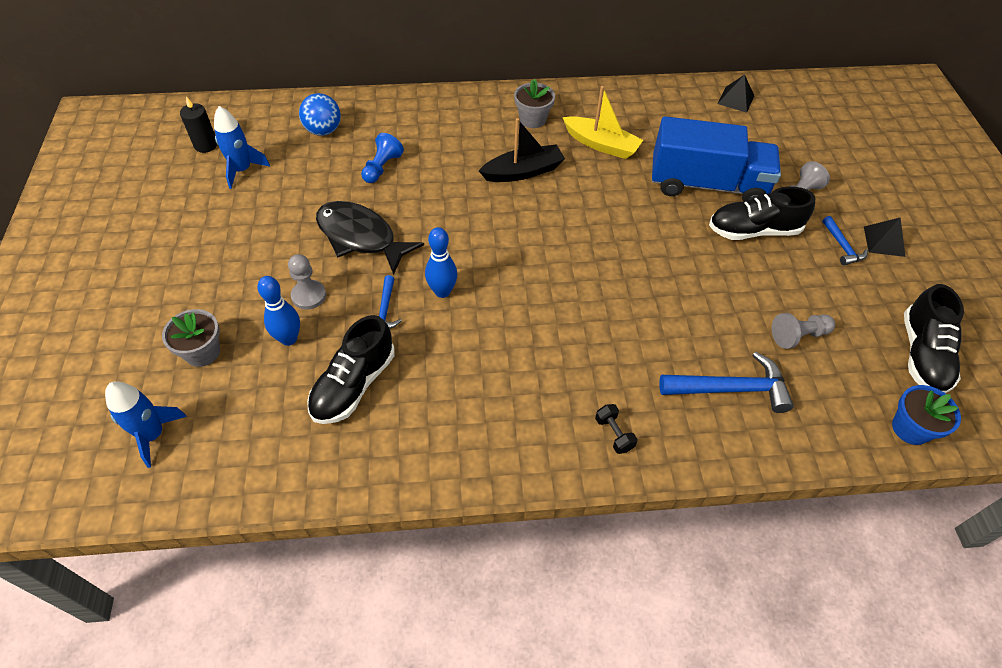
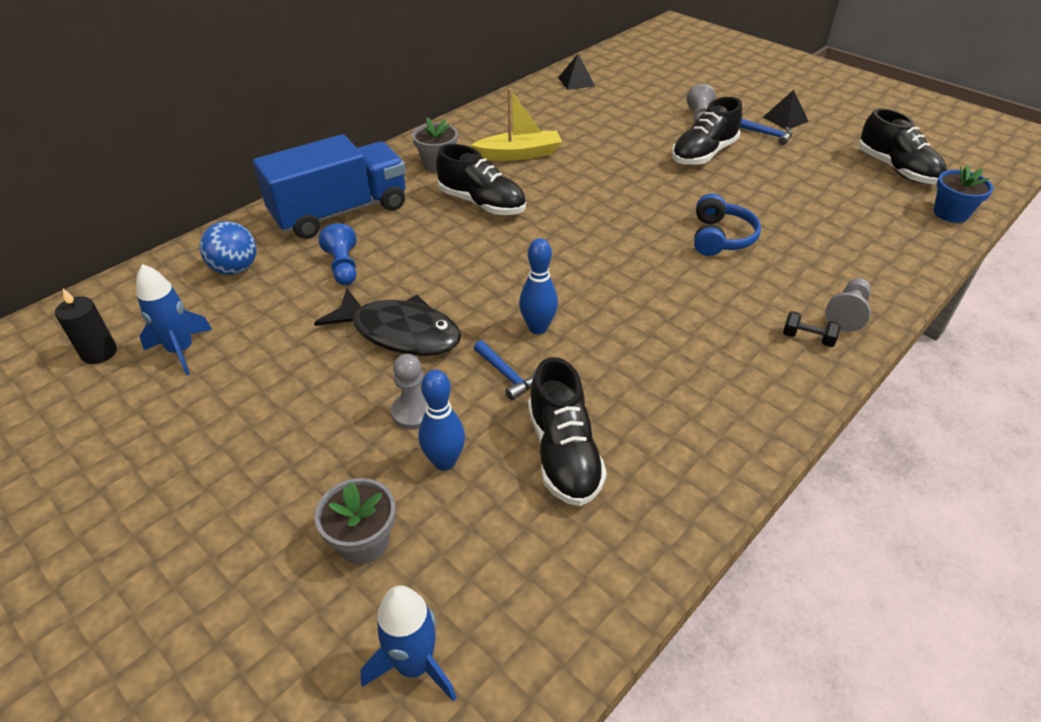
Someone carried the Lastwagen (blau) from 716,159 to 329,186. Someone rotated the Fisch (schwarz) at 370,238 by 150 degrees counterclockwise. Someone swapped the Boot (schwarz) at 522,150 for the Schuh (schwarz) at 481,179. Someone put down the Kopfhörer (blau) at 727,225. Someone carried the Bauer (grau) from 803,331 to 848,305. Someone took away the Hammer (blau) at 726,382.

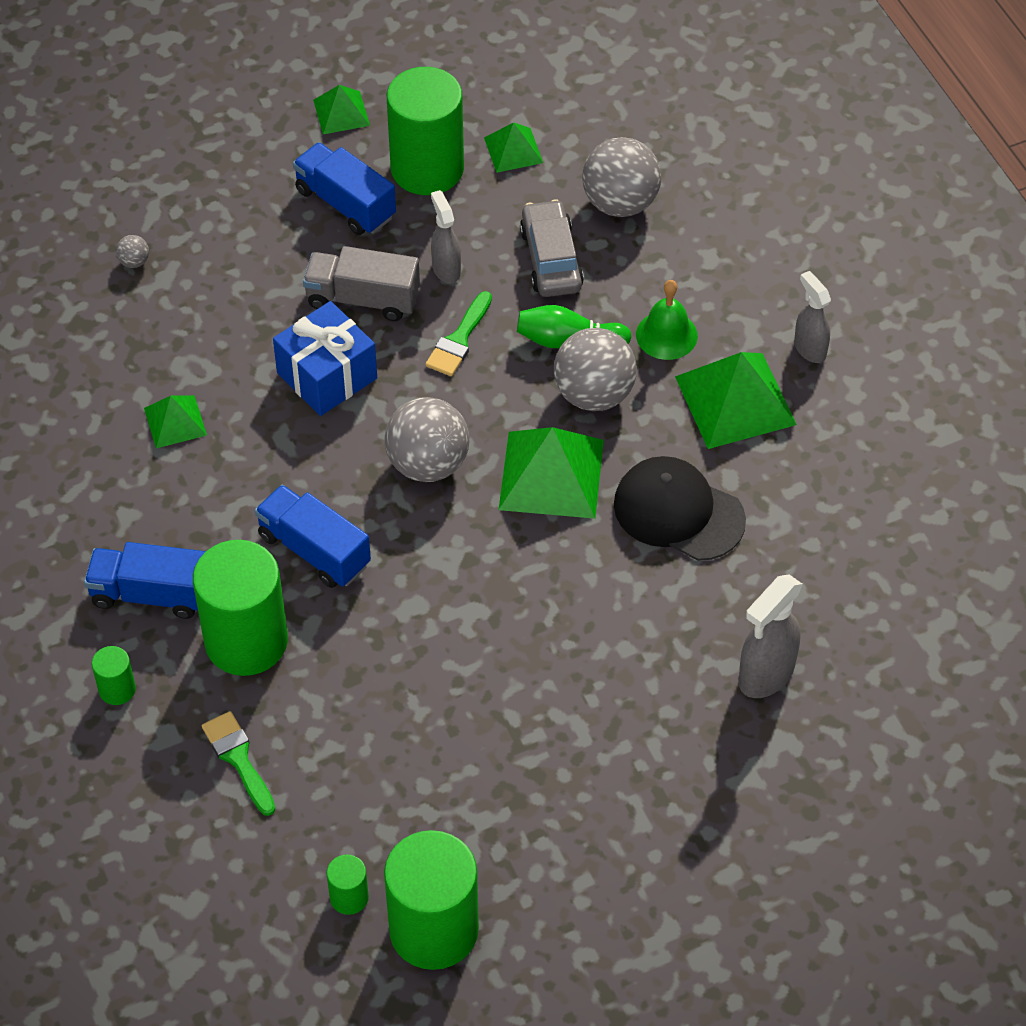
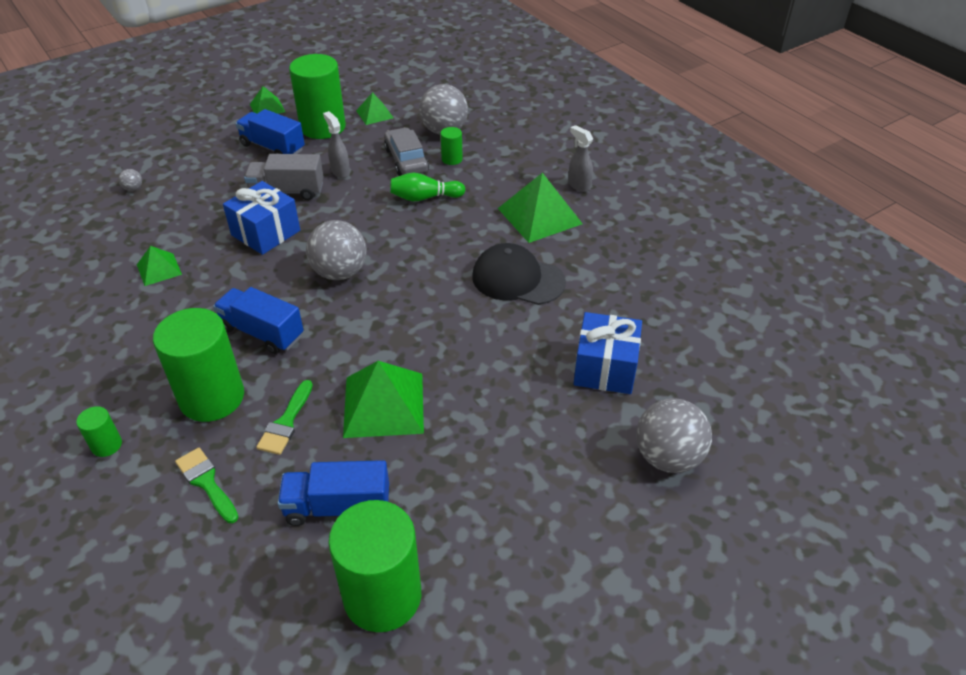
Someone carried the Pinsel (grün) from 458,333 to 284,417. Someone carried the Lastwagen (blau) from 145,580 to 333,493. Someone carried the Pyramide (grün) from 551,473 to 383,399. Someone carried the Vollzylinder (grün) from 348,884 to 452,146. Someone swapped the Sprühflasche (grau) at 770,636 for the Geschenk (blau) at 608,353. Someone carried the Ball (grau) from 595,369 to 674,435. Someone took away the Glocke (grün) at 667,320.

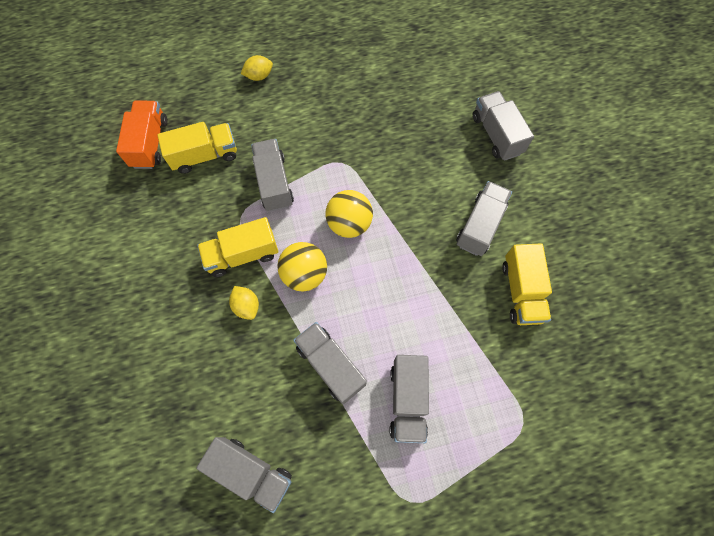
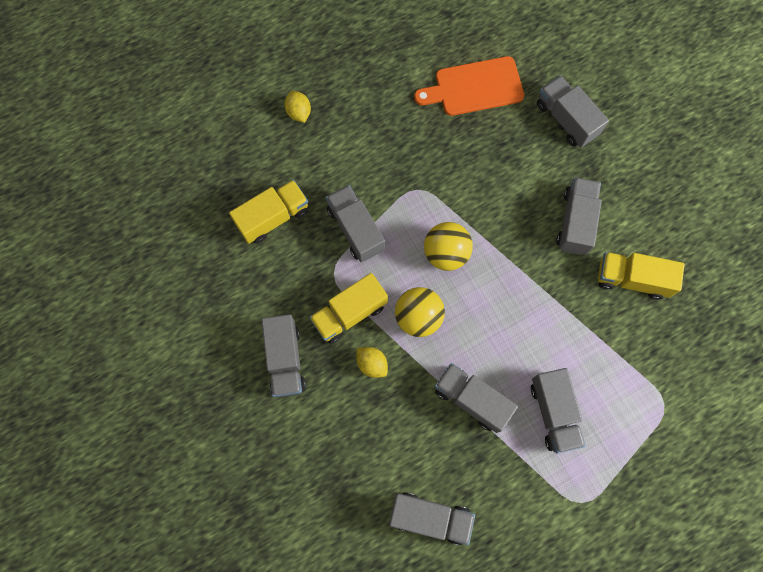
Someone put down the Lastwagen (grau) at 283,355. Someone rotated the Zitrone (gelb) at 257,68 by 75 degrees counterclockwise. Someone put down the Schneidebrett (orange) at 469,86. Someone rotated the Lastwagen (gelb) at 527,284 by 120 degrees clockwise. Someone took away the Lastwagen (orange) at 142,134.

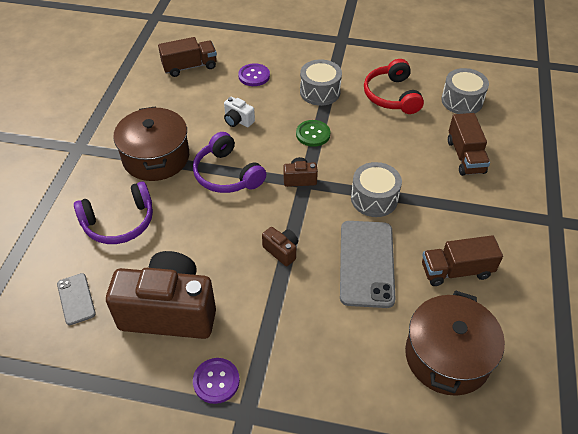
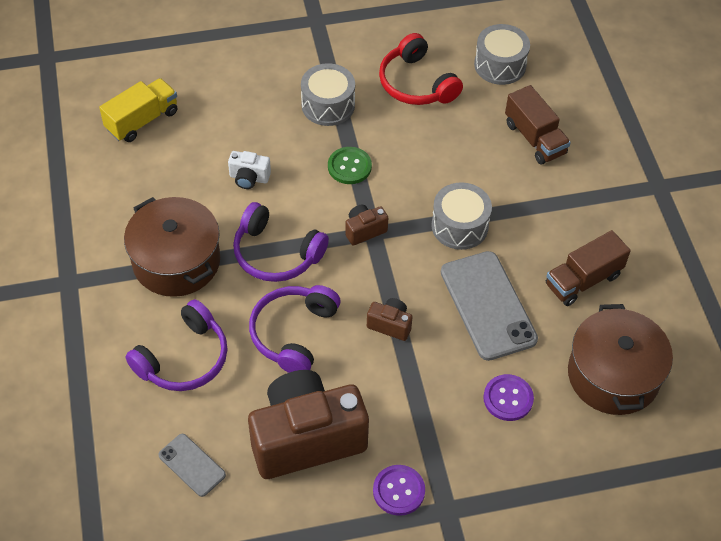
Someone repainted the Lastwagen (braun) at 187,57, which became the Lastwagen (gelb) at 138,110. Someone put down the Kopfhörer (lila) at 294,329. Someone carried the Knopf (lila) from 254,74 to 508,397.

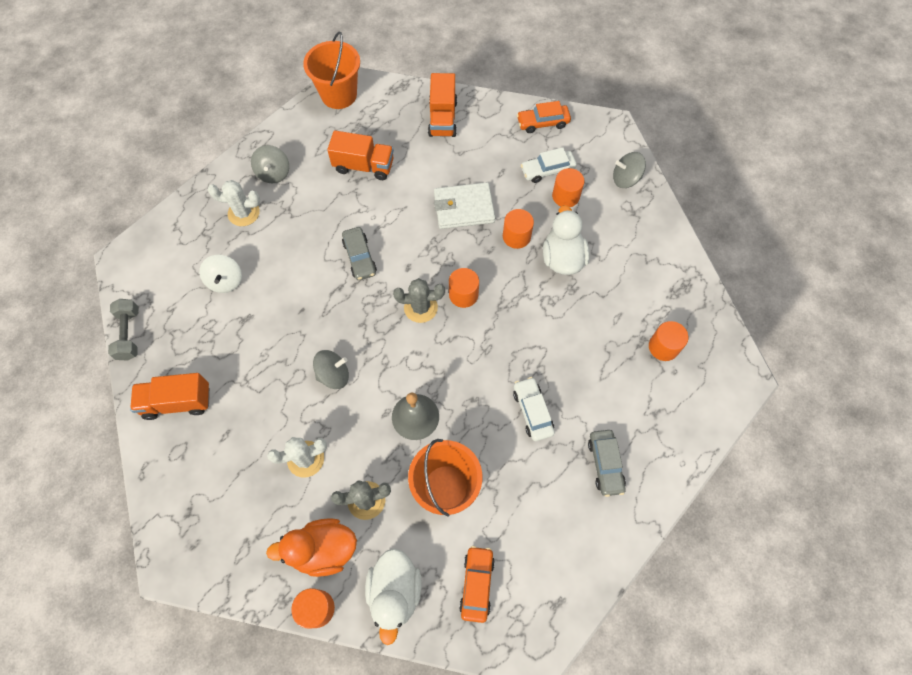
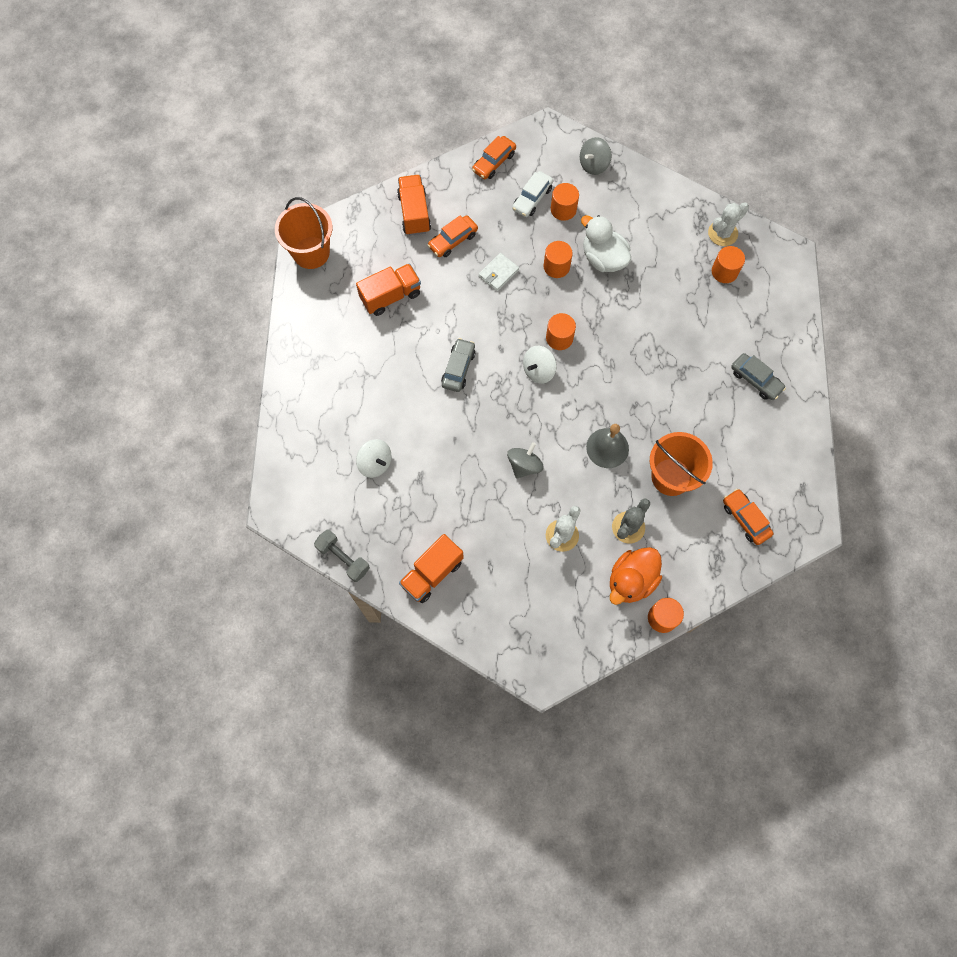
Someone rotated the Lastwagen (orange) at 442,105 by 150 degrees counterclockwise. Someone put down the Auto (orange) at 453,236. Someone rotated the Auto (grau) at 359,253 by 105 degrees counterclockwise. Someone scaled the Geldbörse (weiß) at 464,205 by 0.62. Someone swapped the Kaktus (grau) at 419,300 for the Kreisel (weiß) at 540,365. Someone carried the Kaktus (weiß) from 234,203 to 728,224. Someone took away the Kreisel (grau) at 270,164. Someone took away the Ente (weiß) at 393,596. Someone took away the Auto (weiß) at 534,409.

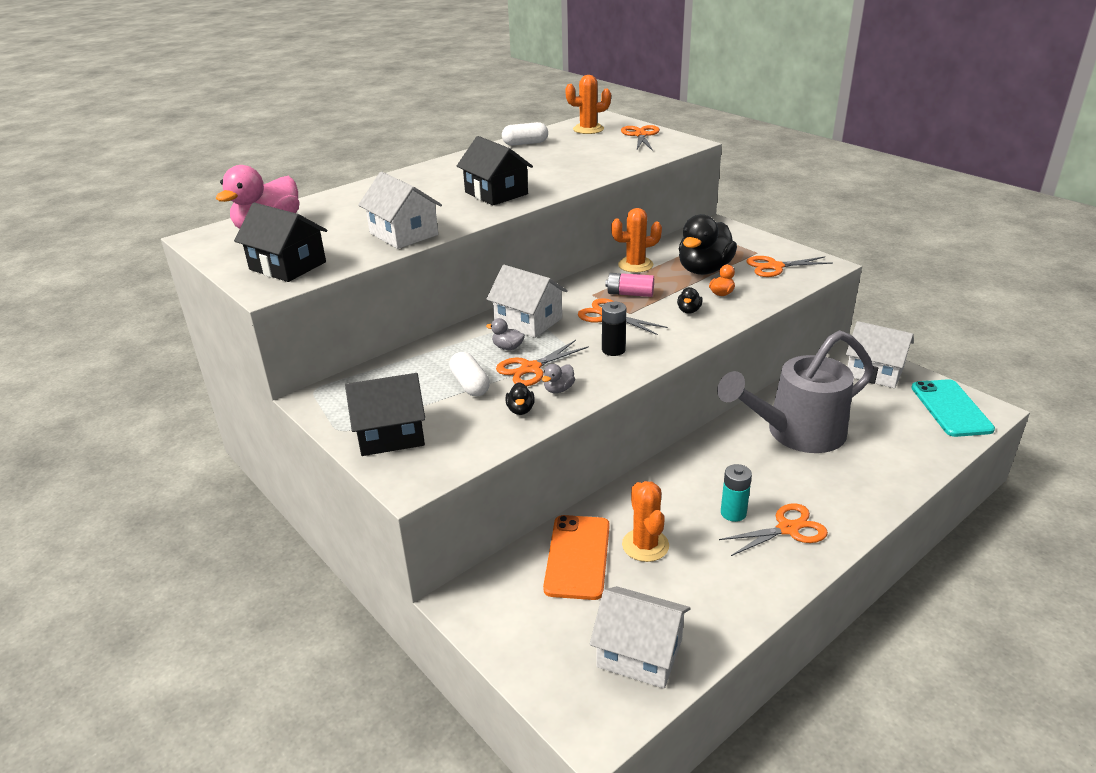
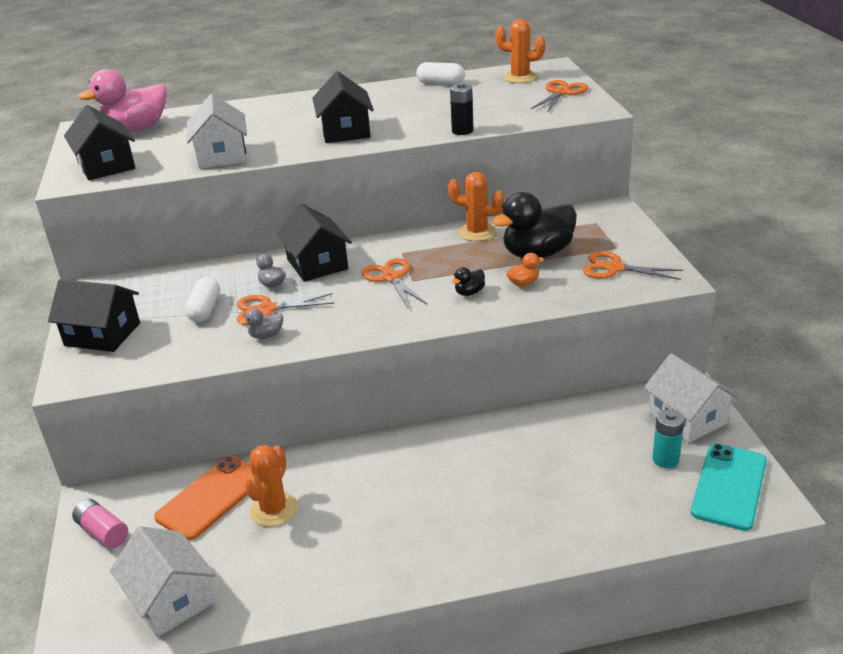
Someone carried the Batterie (rosa) from 629,285 to 100,523. Someone repainted the Haus (weiß) at 527,301, which became the Haus (schwarz) at 314,242. Someone carried the Batterie (schwarz) from 614,328 to 462,109. Someone carried the Batterie (türkis) from 736,493 to 668,438. Someone took away the Ente (schwarz) at 520,398. Someone took away the Gießkanne (grau) at 795,391. Someone took away the Schere (orange) at 773,529.

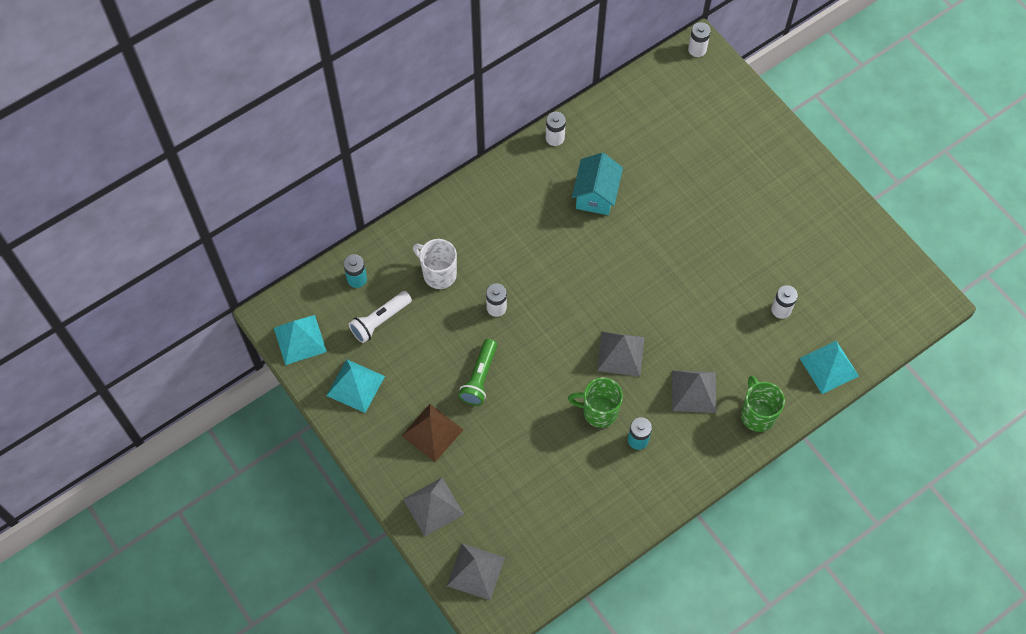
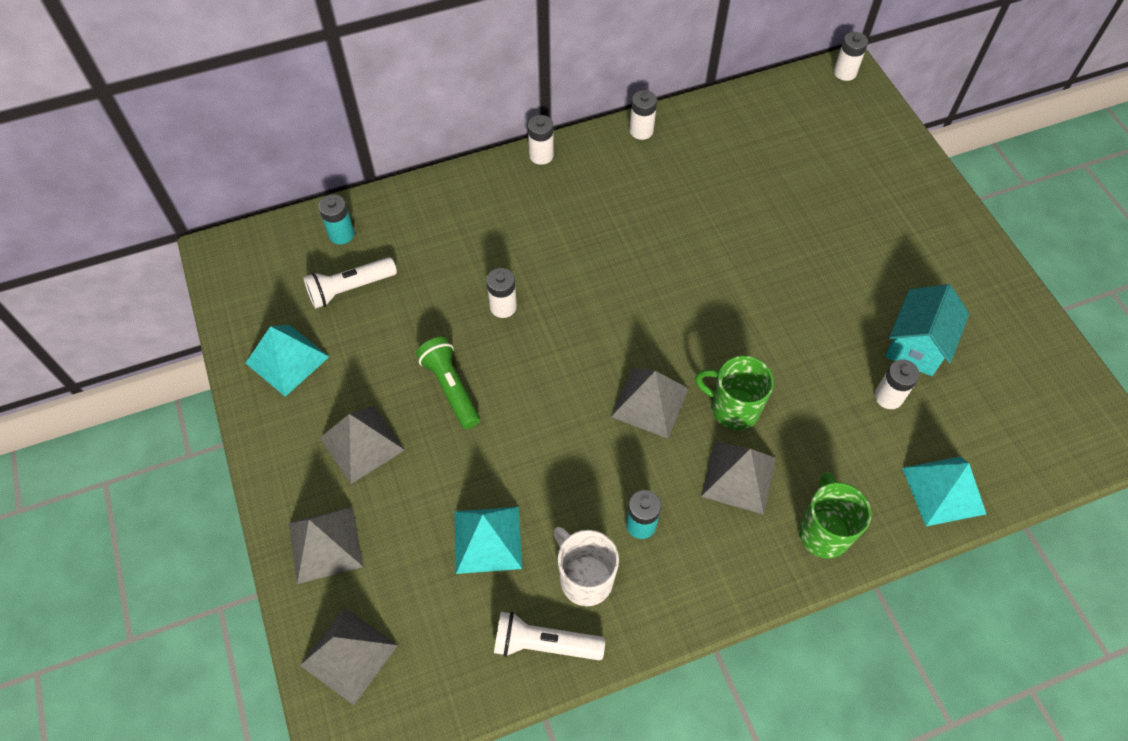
Someone repainted the Pyramide (braun) at 432,433, which became the Pyramide (grau) at 362,444. Someone rotated the Taschenlampe (grün) at 477,372 by 120 degrees clockwise. Someone carried the Pyramide (türkis) from 300,340 to 488,540. Someone put down the Taschenlampe (weiß) at 549,636. Someone put down the Batterie (weiß) at 541,140. Someone carried the Tasse (weiß) from 435,264 to 586,566. Someone carried the Tasse (grün) from 595,403 to 734,392. Someone carried the Haus (türkis) from 597,184 to 927,330.

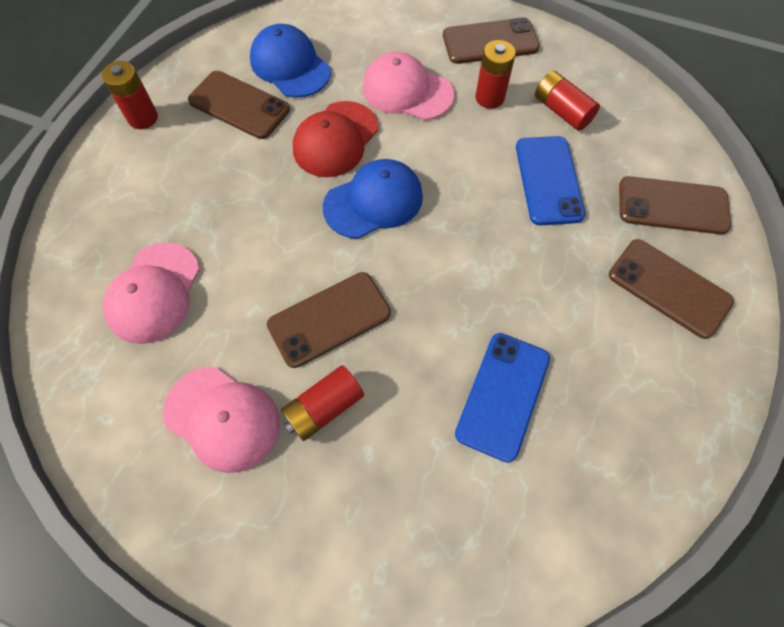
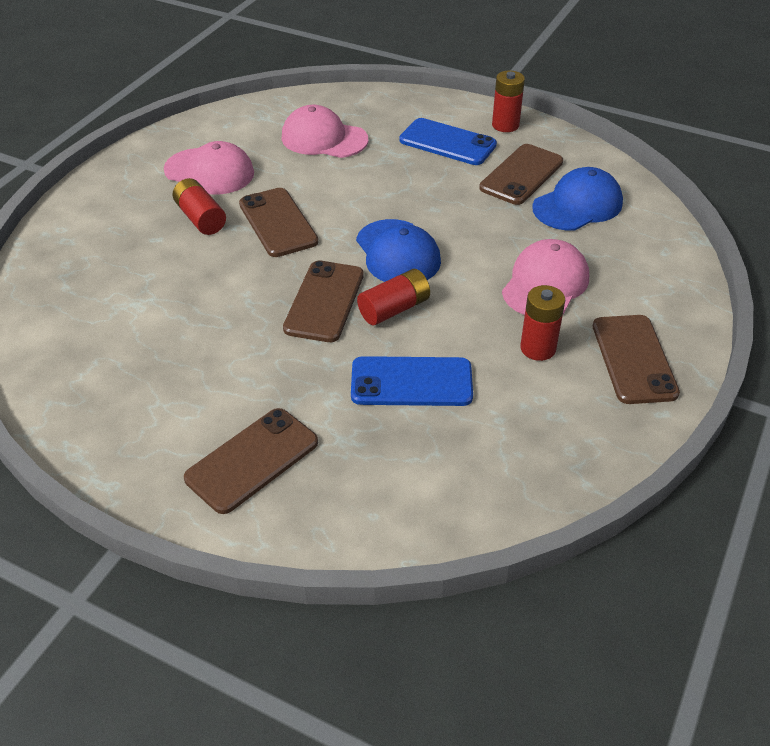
Someone rotated the Kappe (rosa) at 221,420 by 105 degrees counterclockwise. Someone carried the Handy (braun) from 675,205 to 323,301. Someone carried the Batterie (rot) from 567,101 to 393,297. Someone carried the Handy (blau) from 502,398 to 448,141. Someone took away the Kappe (rot) at 335,139.

